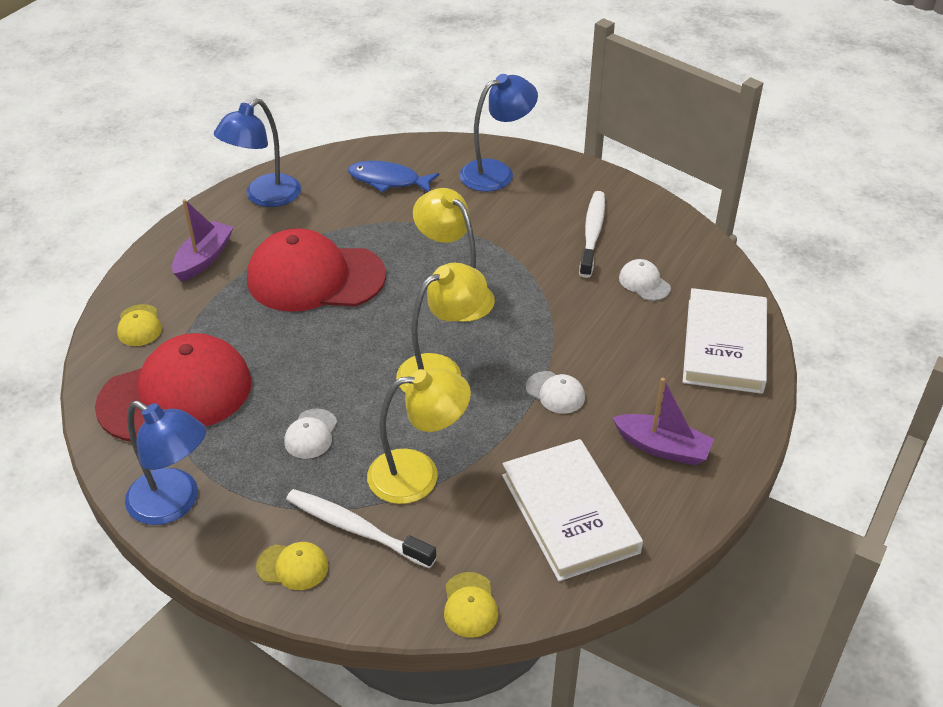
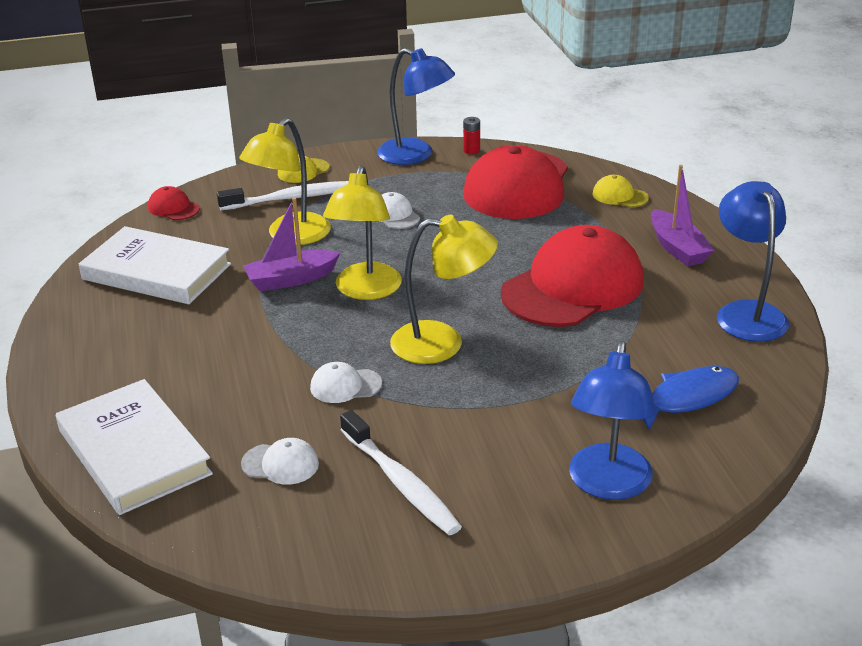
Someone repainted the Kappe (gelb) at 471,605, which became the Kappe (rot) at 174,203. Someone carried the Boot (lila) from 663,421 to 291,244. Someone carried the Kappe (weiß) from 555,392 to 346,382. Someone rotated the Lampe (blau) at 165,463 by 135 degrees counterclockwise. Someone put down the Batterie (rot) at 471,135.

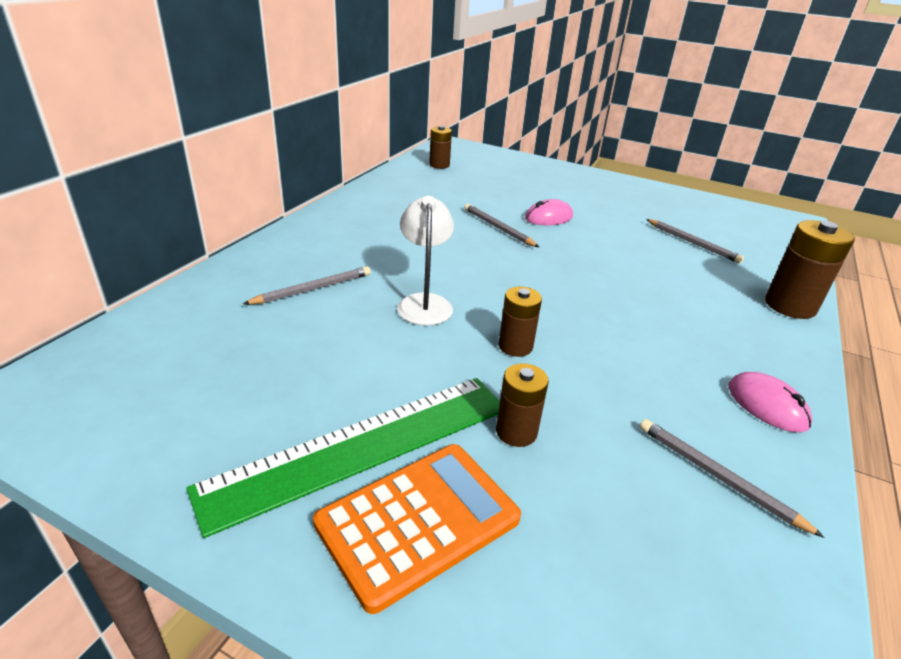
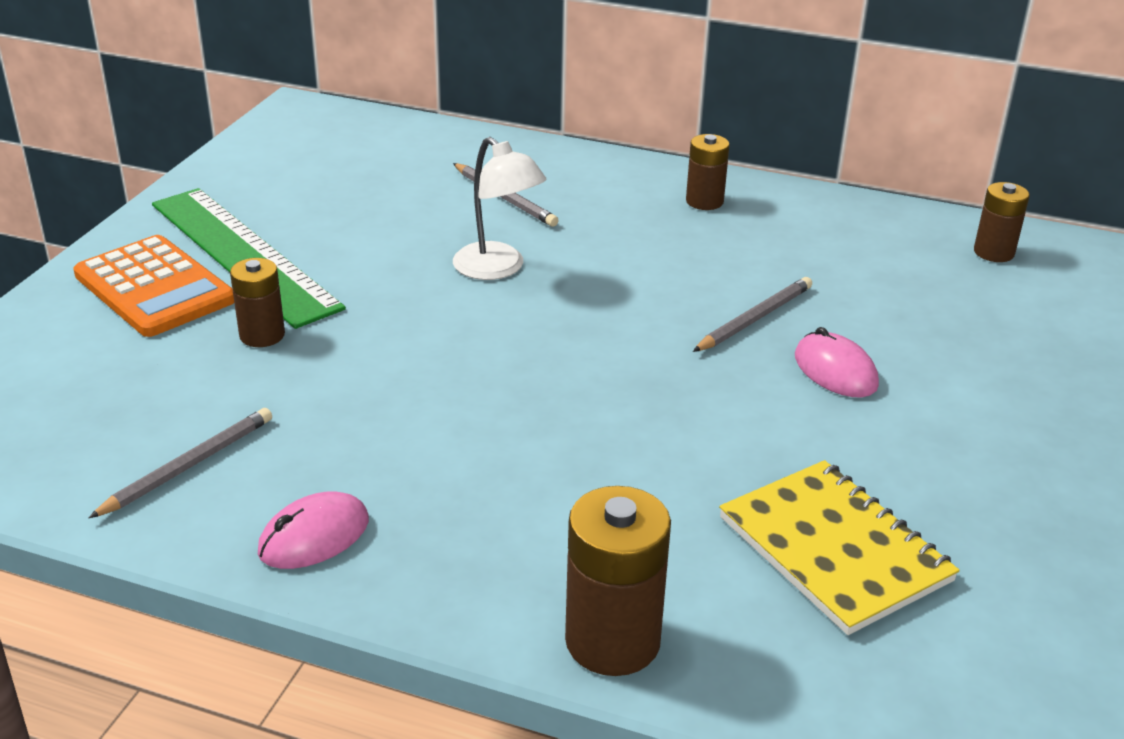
Someone rotated the Lampe (weiß) at 425,261 by 60 degrees clockwise. Someone carried the Batterie (braun) from 520,322 to 708,172. Someone swapped the Bleistift (grau) at 695,241 for the Notizbuch (gelb) at 839,547.

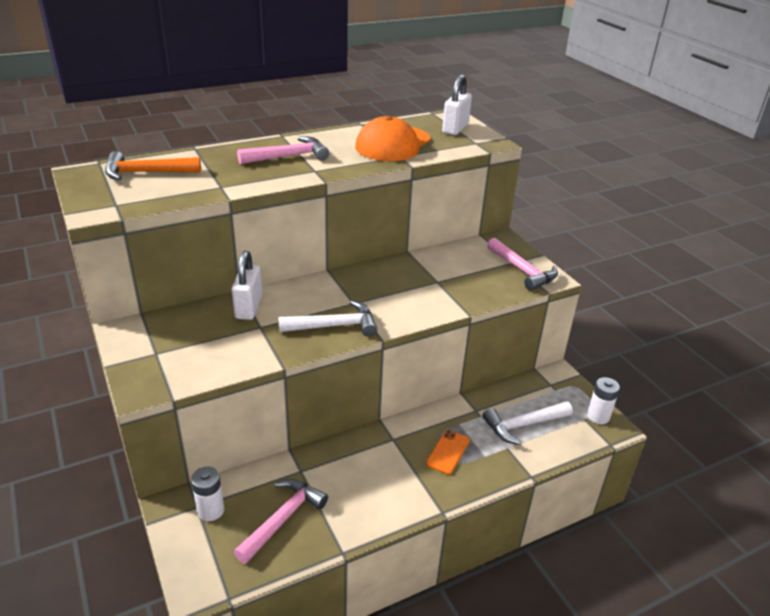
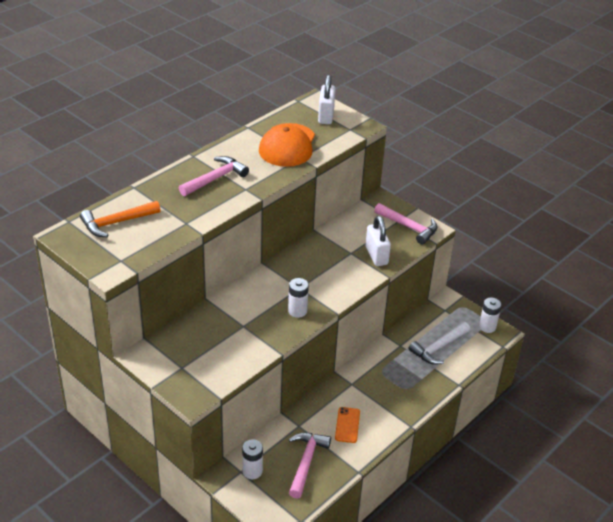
Someone swapped the Hammer (weiß) at 327,319 for the Batterie (weiß) at 298,298. Someone carried the Handy (orange) from 447,452 to 347,425. Someone carried the Vorhängeschloss (weiß) from 247,285 to 378,241.

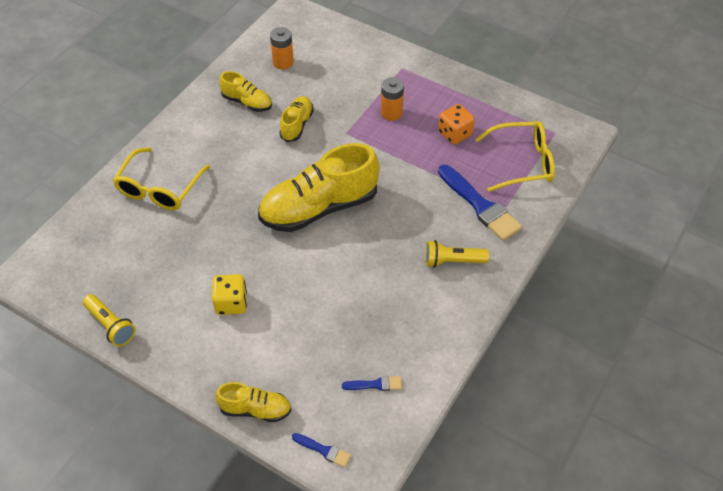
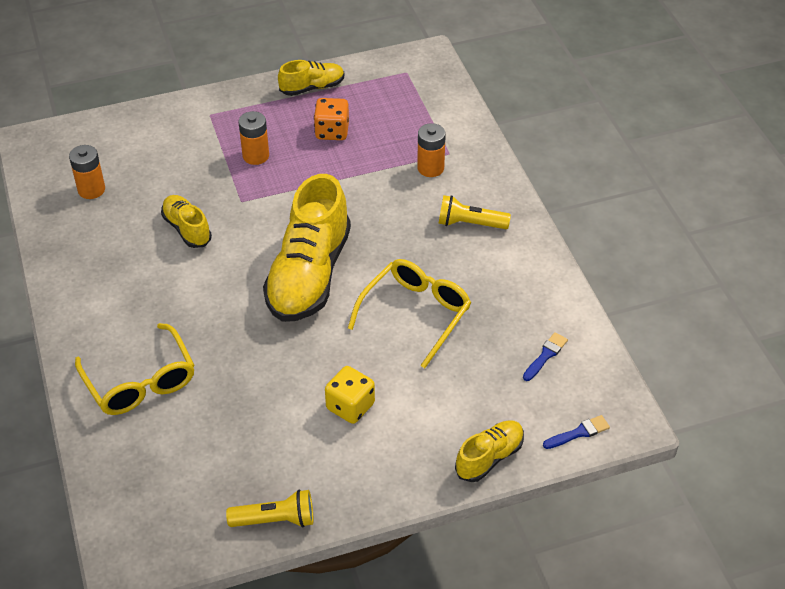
Someone carried the Schuh (gelb) from 245,91 to 311,78. Someone carried the Brille (gelb) from 515,156 to 409,313. Someone swapped the Pinsel (blau) at 480,203 for the Batterie (orange) at 431,150. Someone rotated the Taschenlampe (gelb) at 457,254 by 60 degrees clockwise.

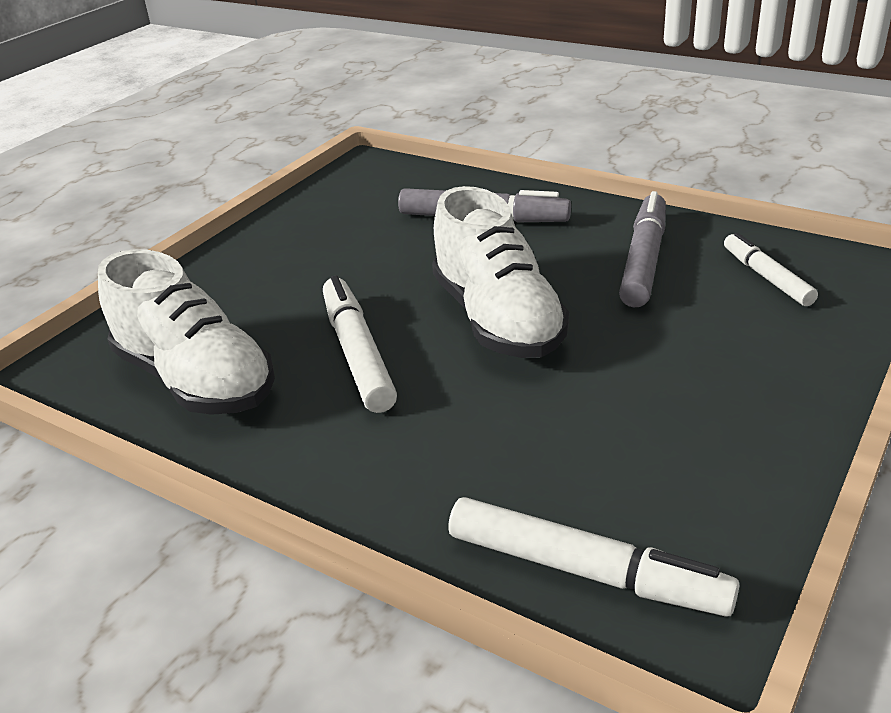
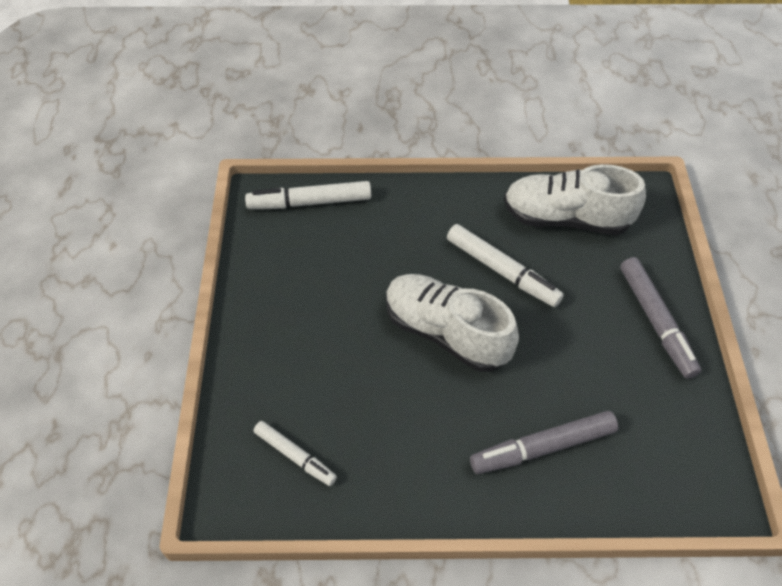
Someone carried the Filzstift (grau) from 642,249 to 661,318.

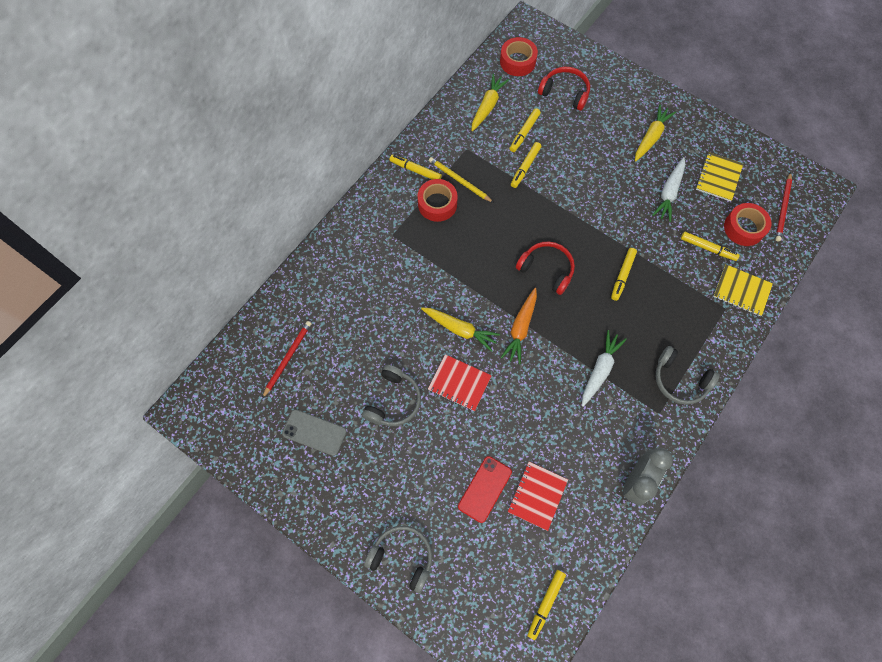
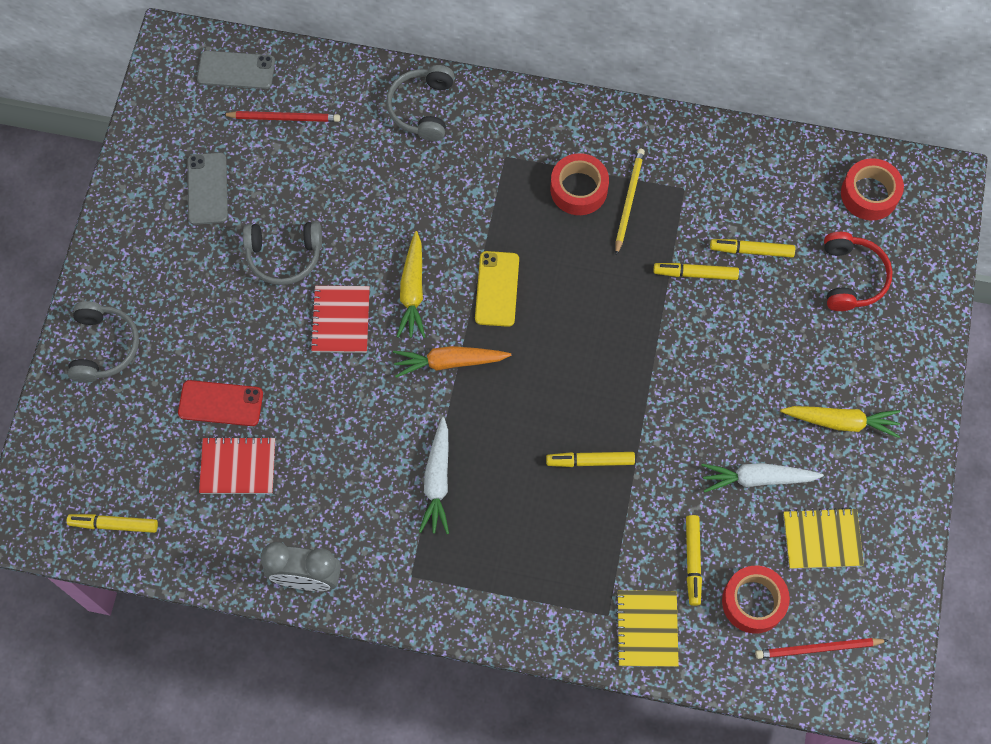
Someone put down the Handy (grau) at 236,70. Someone carried the Kopfhörer (grau) from 688,375 to 420,103. Someone rotated the Karotte (weiß) at 604,368 by 90 degrees clockwise. Someone put down the Handy (gelb) at 497,289. Someone took away the Filzstift (gelb) at 415,167. Someone took away the Karotte (gelb) at 490,102. Someone took away the Kopfhörer (rot) at 545,268.

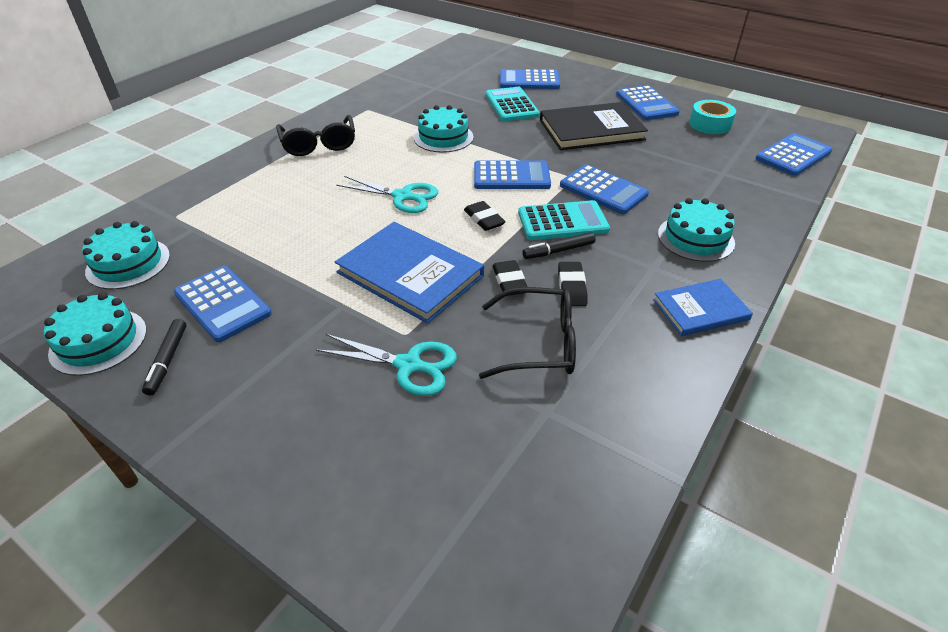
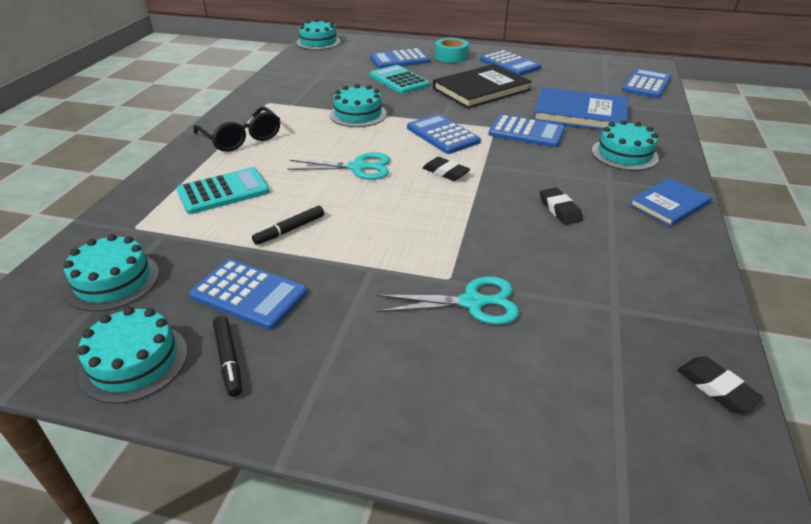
Someone carried the Taschenrechner (türkis) from 564,220 to 223,190. Someone carried the Filzstift (schwarz) from 559,245 to 288,225. Someone put down the Kuchen (türkis) at 318,34. Someone rotated the Taschenrechner (blau) at 512,174 by 105 degrees counterclockwise. Someone carried the Klebeband (türkis) from 712,117 to 452,50. Someone carried the Buch (blau) from 409,273 to 580,108. Someone carried the Radiergummi (schwarz) from 510,278 to 720,384. Someone took away the Brille (schwarz) at 527,333.

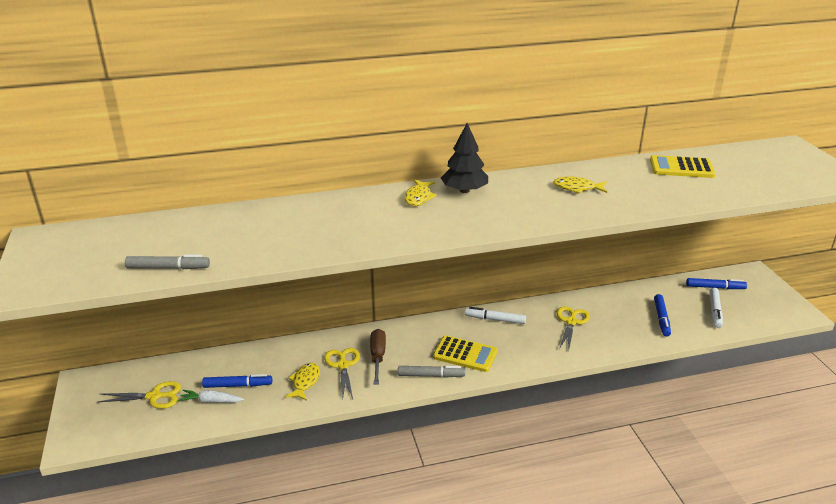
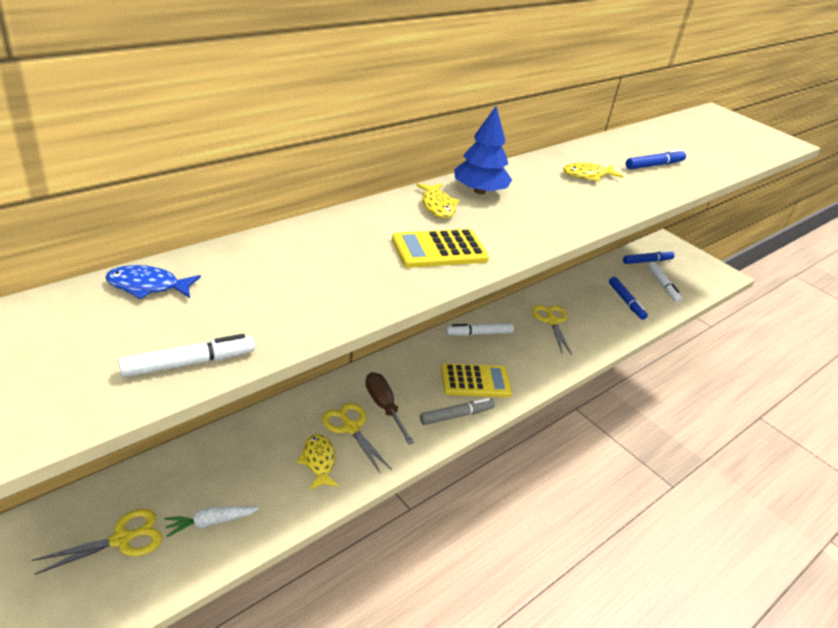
Someone put down the Fisch (blau) at 153,282. Someone repainted the Filzstift (grau) at 167,262, which became the Filzstift (weiß) at 186,356. Someone carried the Taschenrechner (gelb) from 683,166 to 440,248. Someone repainted the Baum (schwarz) at 464,158, which became the Baum (blau) at 483,150. Someone carried the Filzstift (blau) from 237,381 to 656,159.

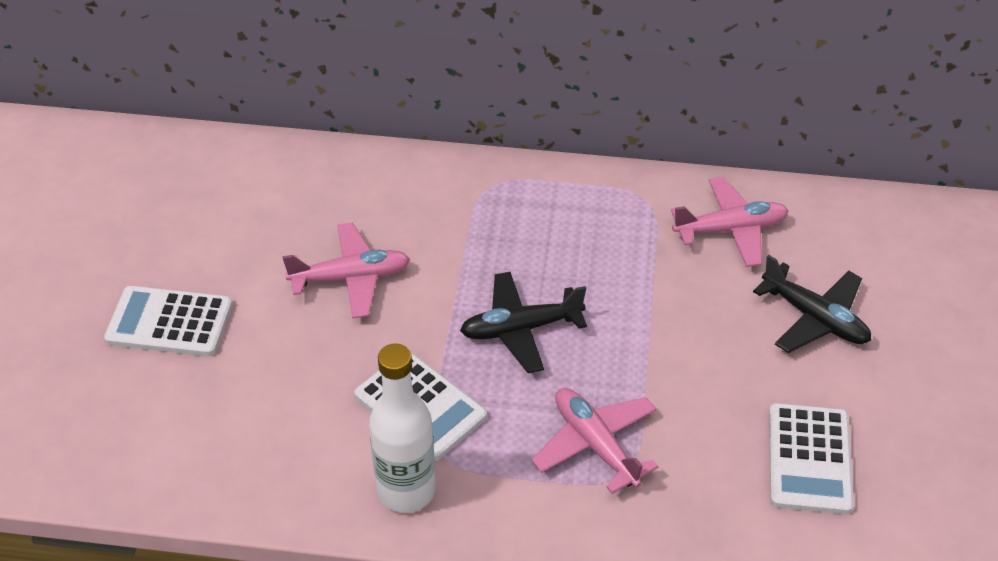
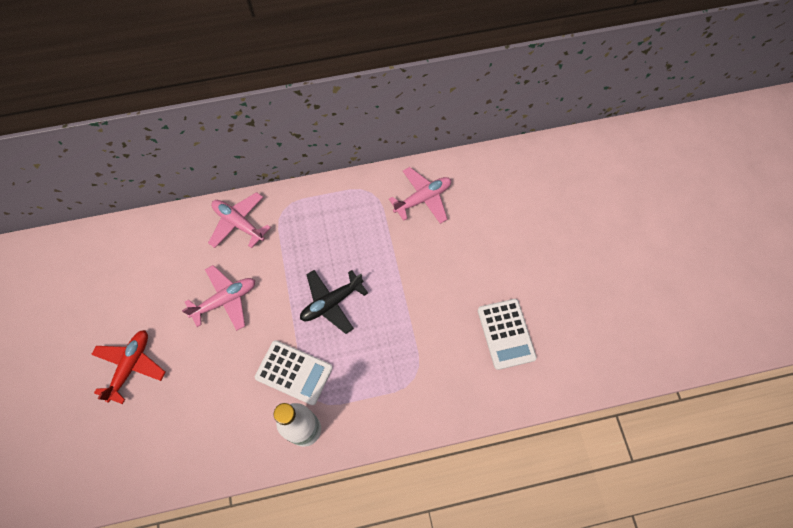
Someone swapped the Taschenrechner (weiß) at 168,321 for the Flugzeug (rot) at 128,367. Someone carried the Flugzeug (rosa) from 595,441 to 239,220. Someone took away the Flugzeug (schwarz) at 812,304.

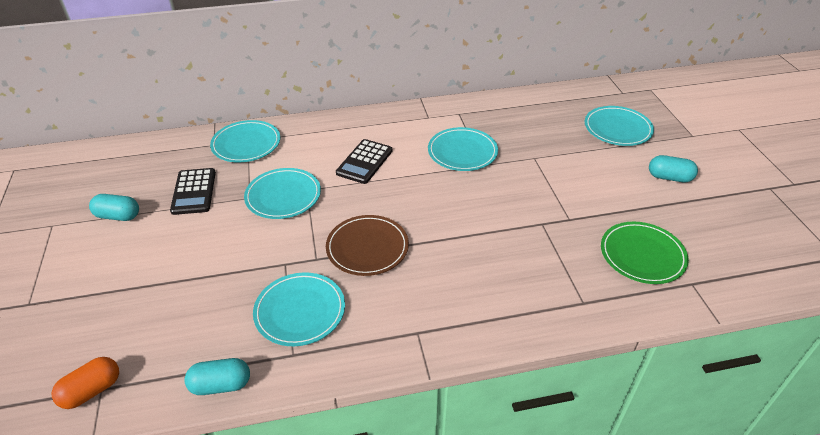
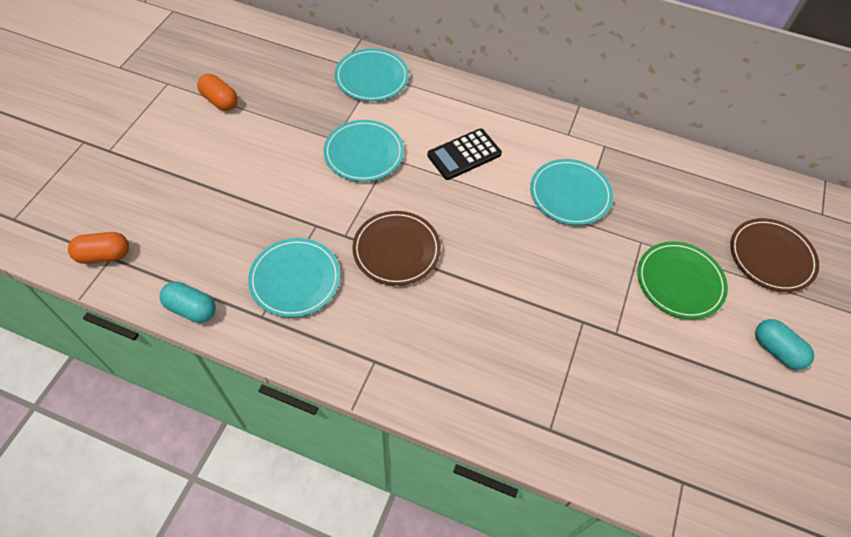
Someone repainted the Kapsel (türkis) at 114,207, which became the Kapsel (orange) at 217,92. Someone carried the Teller (grün) from 645,253 to 682,280. Someone repainted the Teller (türkis) at 619,126, which became the Teller (braun) at 774,255. Someone took away the Taschenrechner (schwarz) at 193,191.

